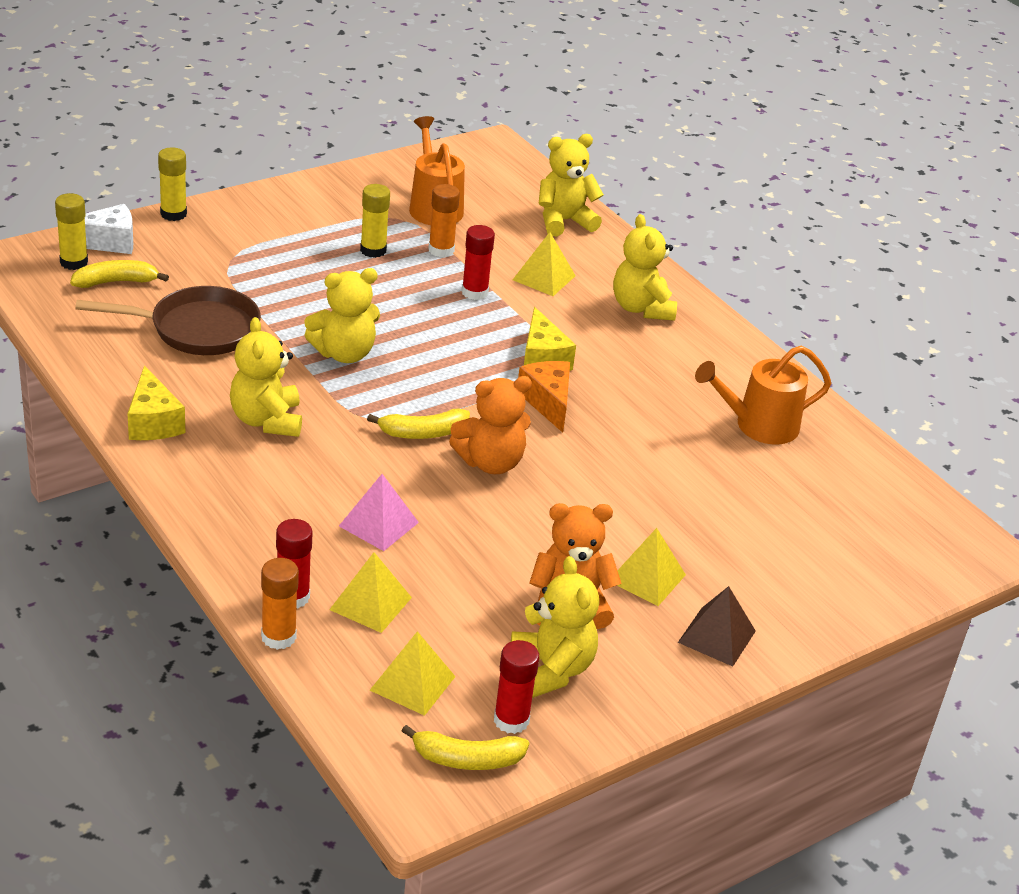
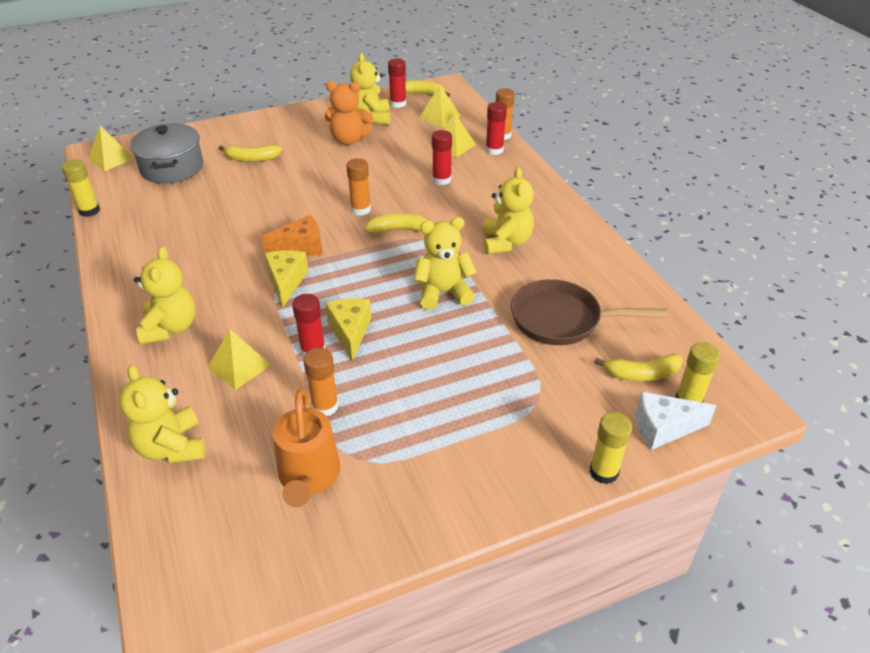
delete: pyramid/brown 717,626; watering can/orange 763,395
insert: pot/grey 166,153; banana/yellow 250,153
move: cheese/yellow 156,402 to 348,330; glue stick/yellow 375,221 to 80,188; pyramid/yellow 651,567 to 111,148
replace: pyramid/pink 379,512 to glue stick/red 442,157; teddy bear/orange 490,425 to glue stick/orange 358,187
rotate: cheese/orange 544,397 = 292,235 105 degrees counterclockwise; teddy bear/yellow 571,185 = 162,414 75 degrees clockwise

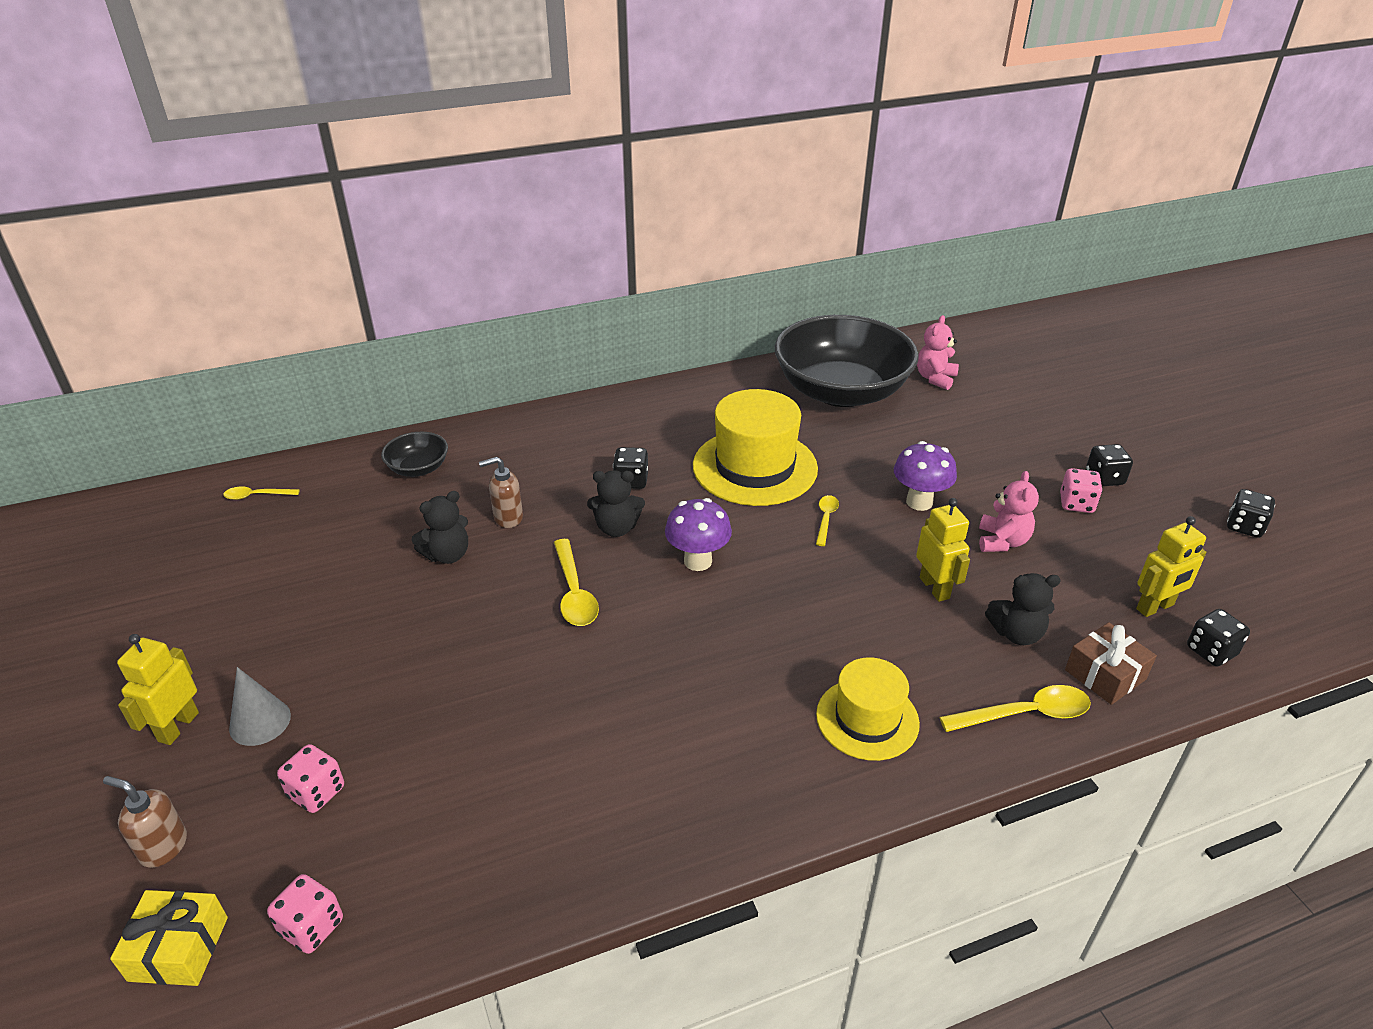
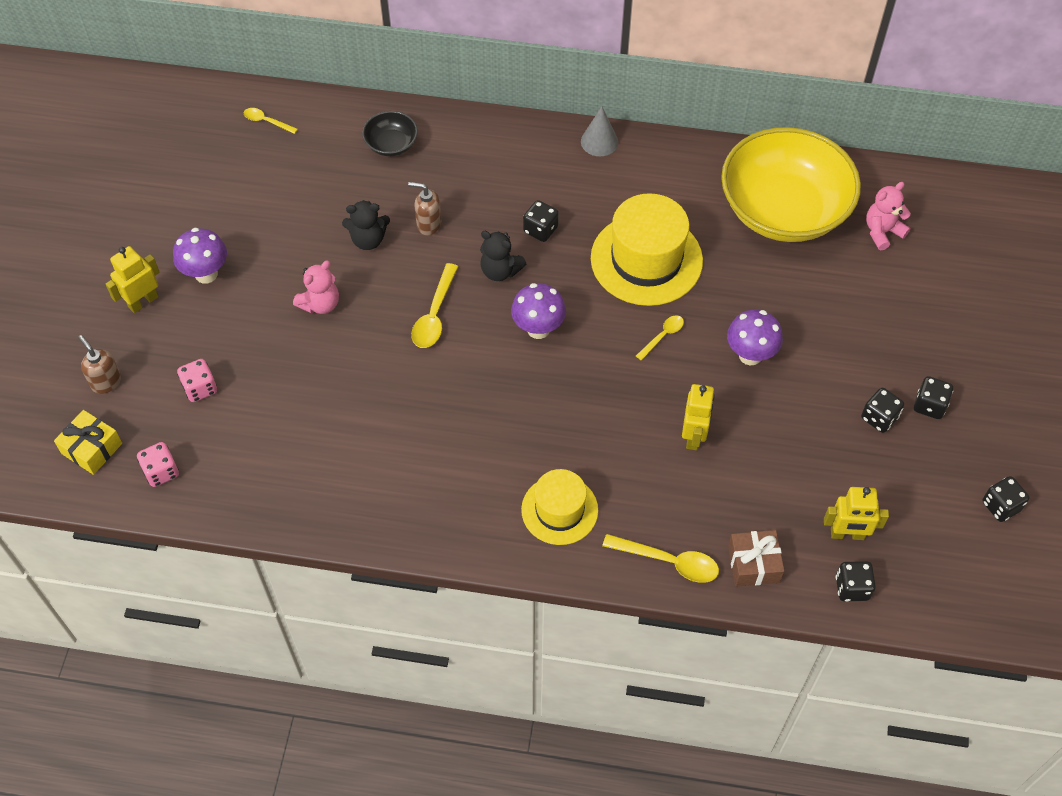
delete: teddy bear/black 1023,609
insert: mushroom/purple 200,256
move: cone/grey 260,706 to 599,131; teddy bear/pink 1009,511 to 316,287
recolor: bowl/black 846,361 to bowl/yellow 791,184; dice/pink 1081,490 to dice/black 882,410

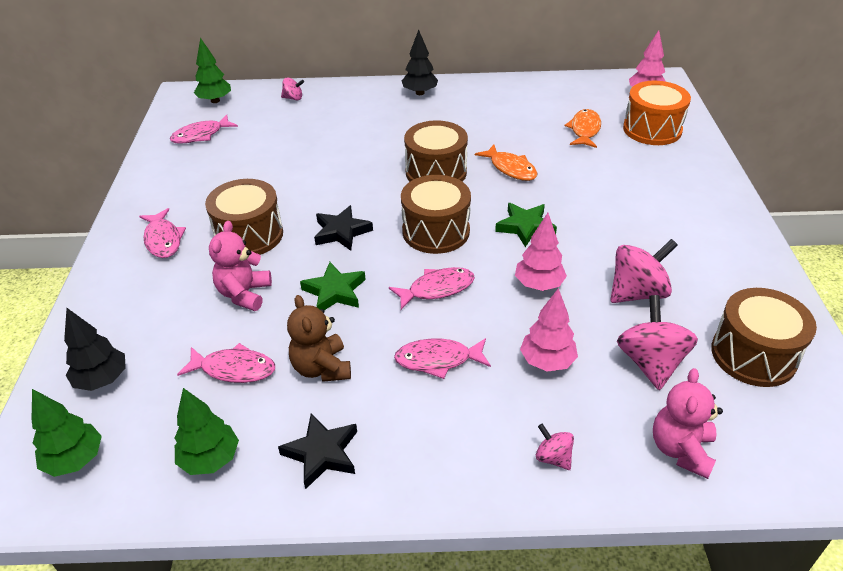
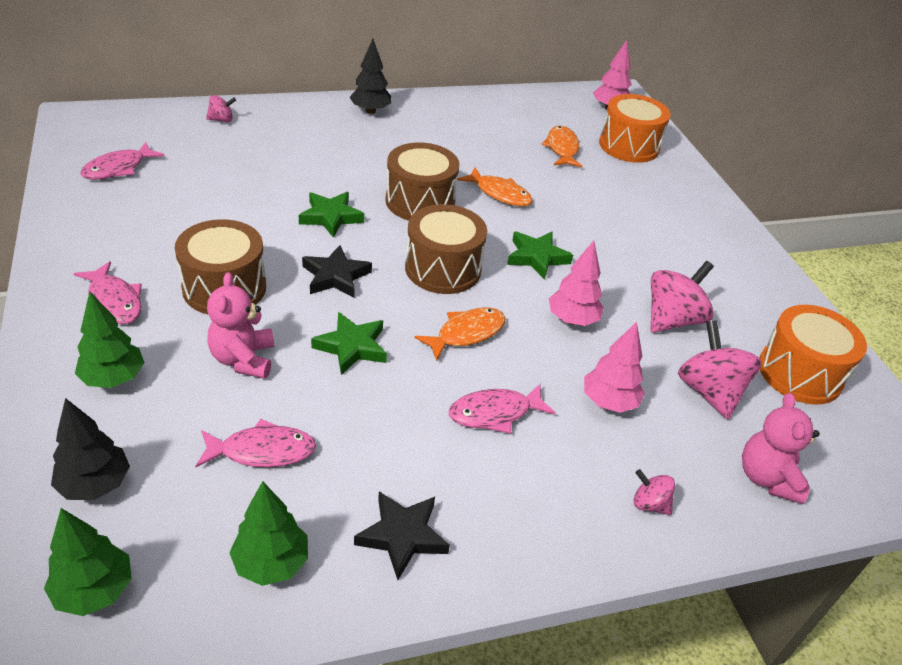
delete: teddy bear/brown 319,338
insert: star/green 331,215
move: tree/green 212,70 to 110,339
recolor: fish/pink 432,288 to fish/orange 460,334; drum/brown 764,337 to drum/orange 813,355

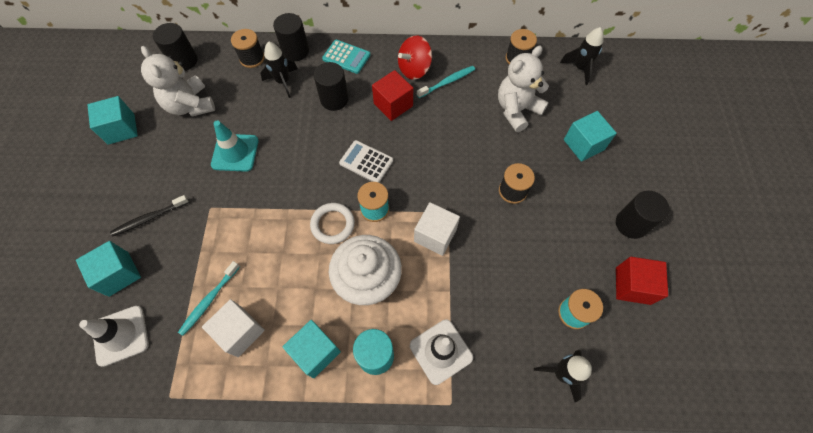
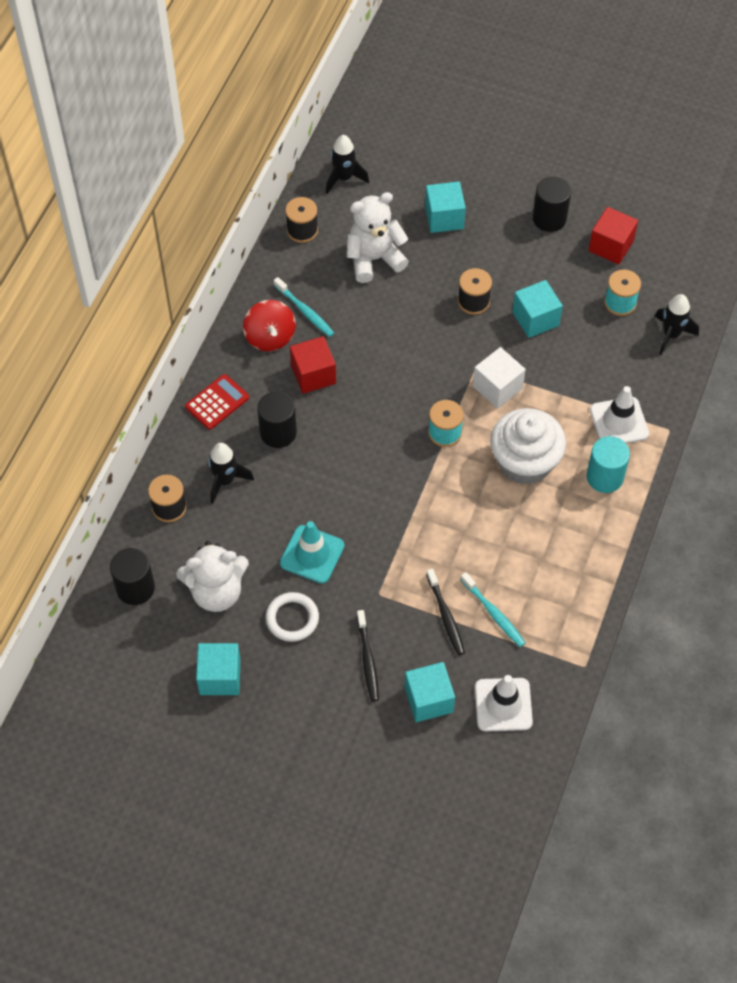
delete: cube/white 233,328; cylinder/black 291,37; calculator/white 366,161
insert: toothbrush/black 445,612
move: cube/turquoise 311,349 to 537,309; ring/white 332,223 to 292,617
recolor: calculator/turquoise 346,57 to calculator/red 217,402
rotate: toothbrush/turquoise 446,82 = 304,307 150 degrees clockwise; teddy bear/white 523,89 = 378,237 90 degrees clockwise

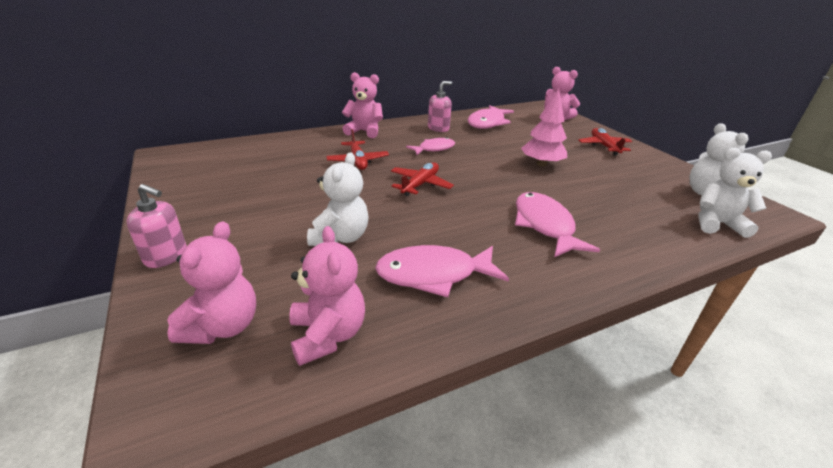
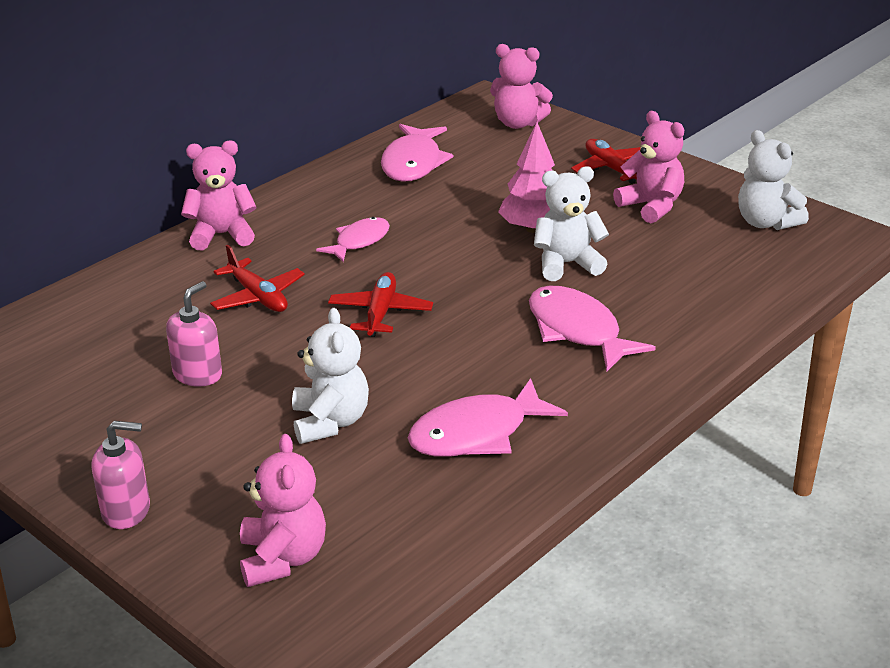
move: teddy bear/pink 327,296 to 648,167; soap dispenser/pink 440,106 to 194,334; teddy bear/white 735,193 to 571,223

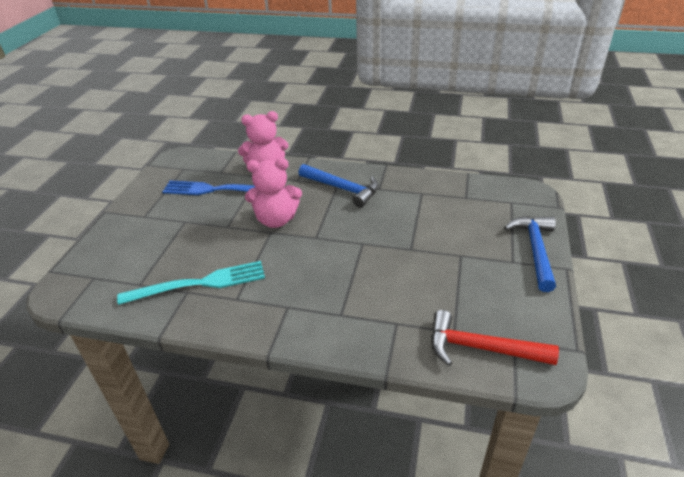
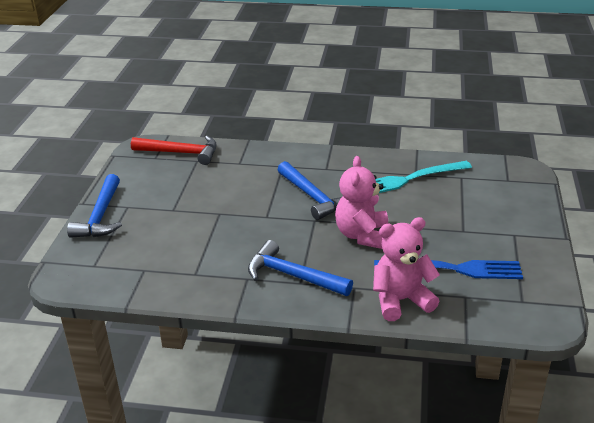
insert: hammer/blue 310,190
rotate: teddy bear/pink 273,193 = 361,202 75 degrees counterclockwise

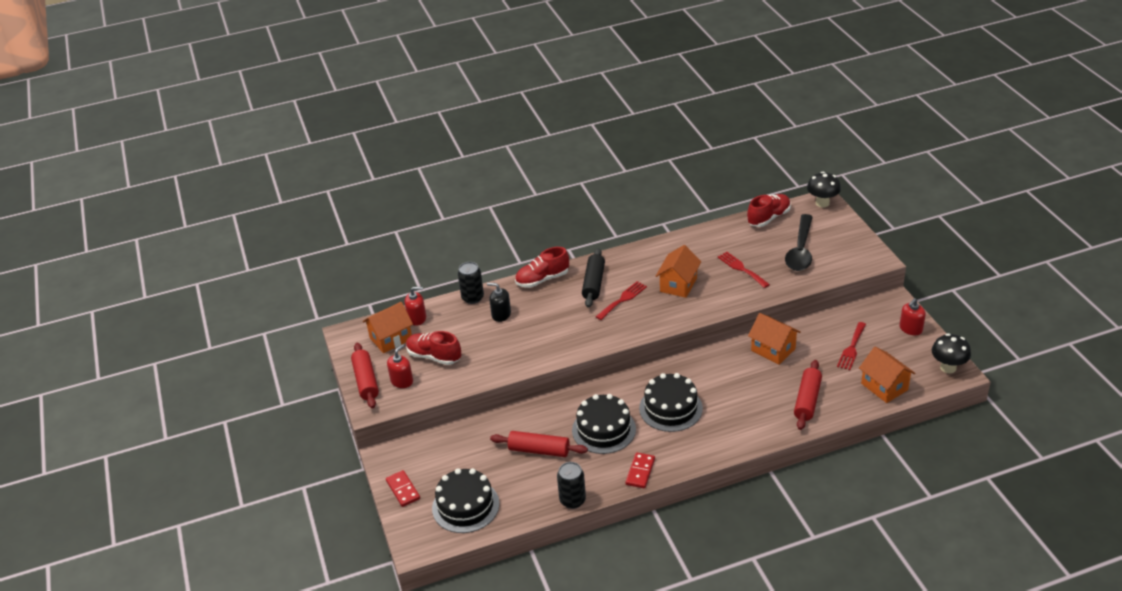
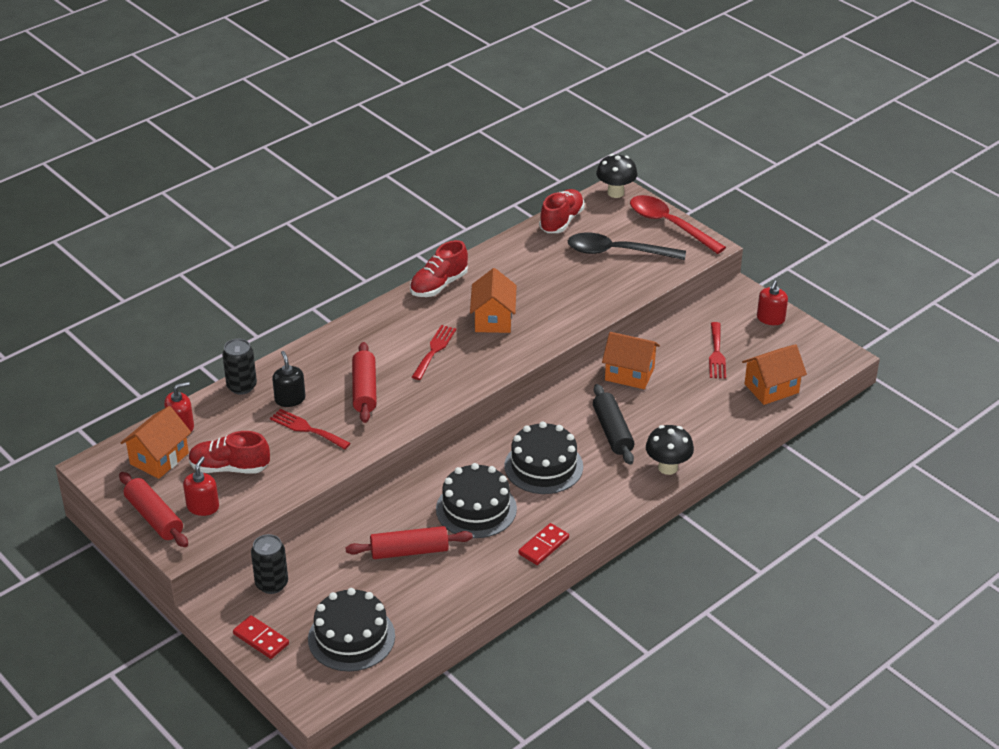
insert: spoon/red 678,224
move: shoe/red 542,267 to 439,268; can/black 571,485 to 269,564; rolling pin/black 593,278 to 613,424; fork/red 744,270 to 310,429; rolling pin/red 808,395 to 364,382; mushroom/black 951,353 to 670,450
rotate: soap dispenser/black 499,302 = 289,379 75 degrees clockwise; domino/red 640,470 = 543,544 45 degrees clockwise; spoon/black 799,242 = 627,246 105 degrees clockwise; house/orange 887,375 = 774,374 60 degrees counterclockwise

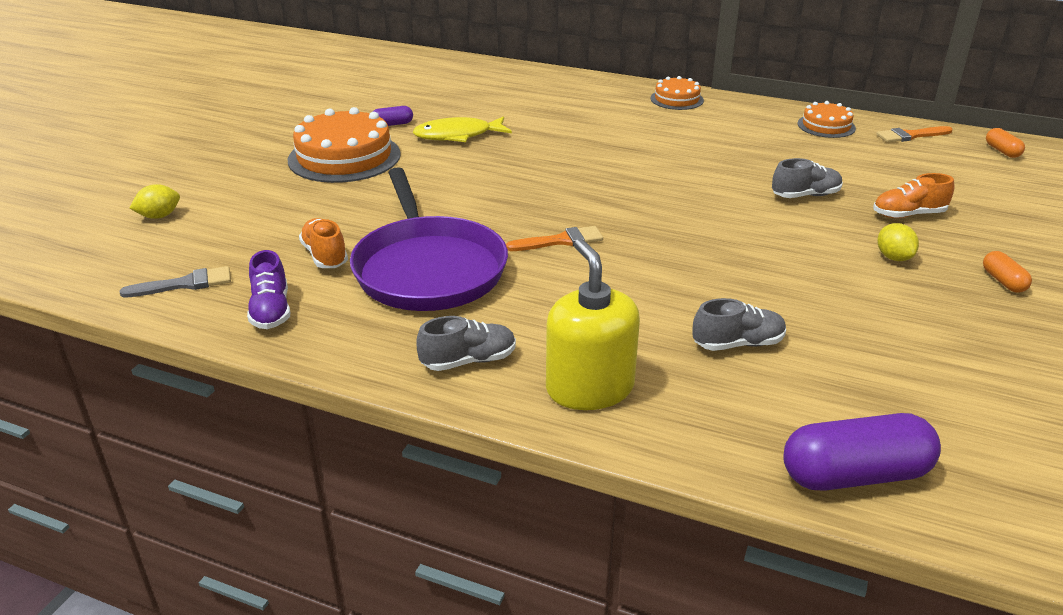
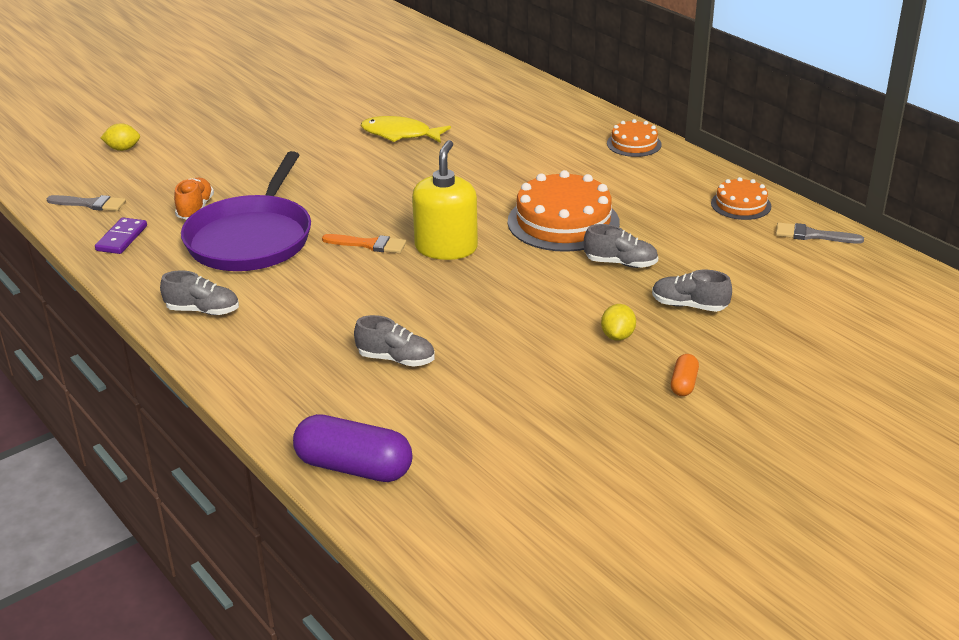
delete: capsule/purple 393,116; capsule/orange 1005,143
move: cake/orange 344,145 to 564,211; soap dispenser/yellow 593,324 to 445,200
replace: shoe/purple 268,289 to domino/purple 121,236
recolor: shoe/orange 913,195 to shoe/grey 692,291; brush/orange 914,134 to brush/grey 820,233

